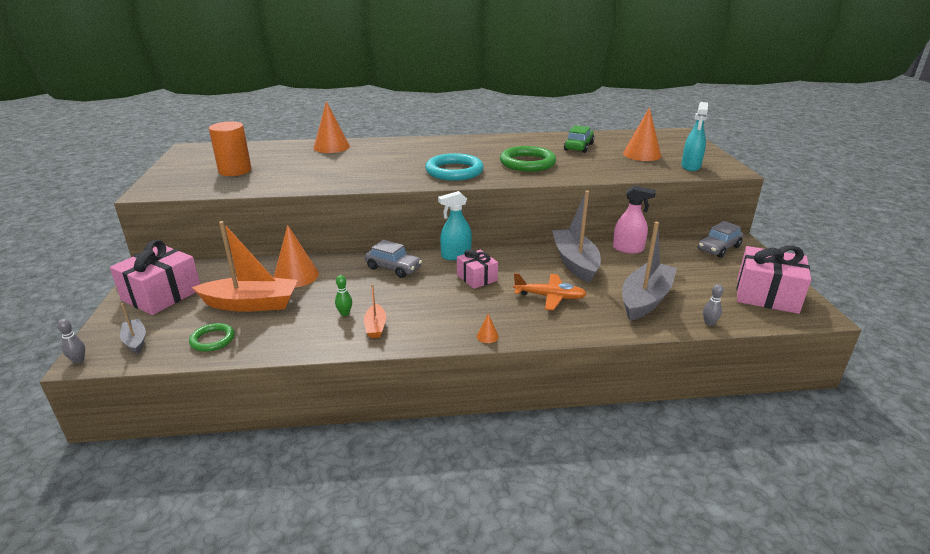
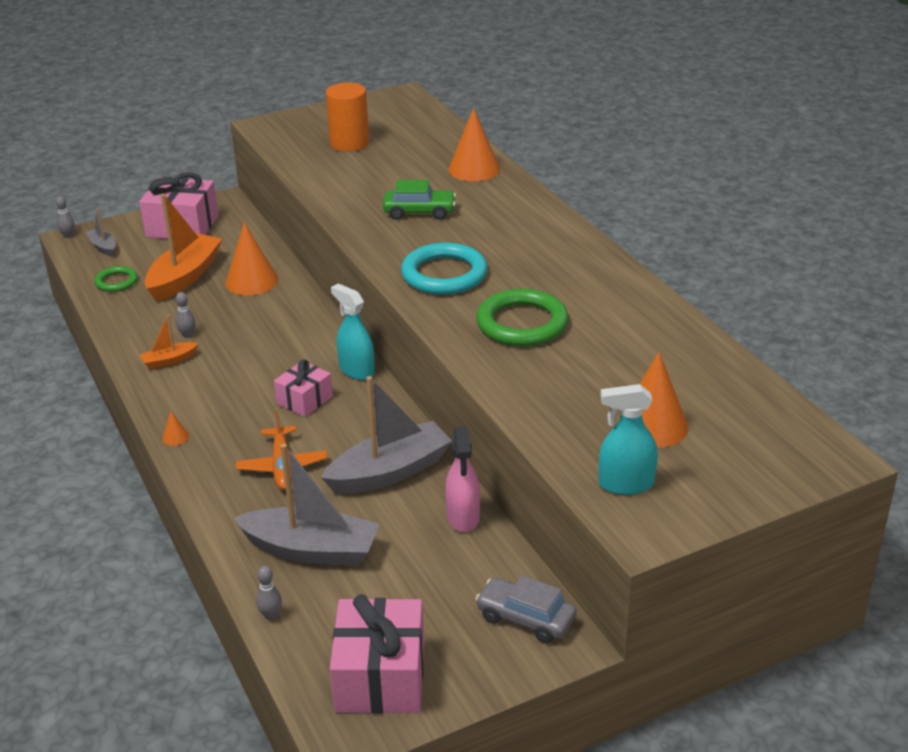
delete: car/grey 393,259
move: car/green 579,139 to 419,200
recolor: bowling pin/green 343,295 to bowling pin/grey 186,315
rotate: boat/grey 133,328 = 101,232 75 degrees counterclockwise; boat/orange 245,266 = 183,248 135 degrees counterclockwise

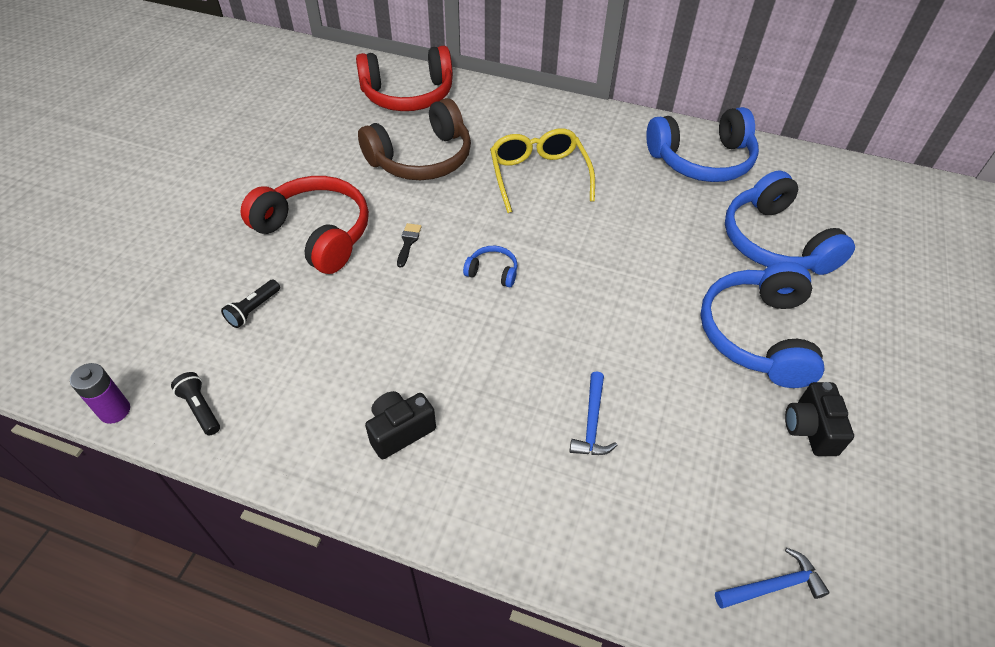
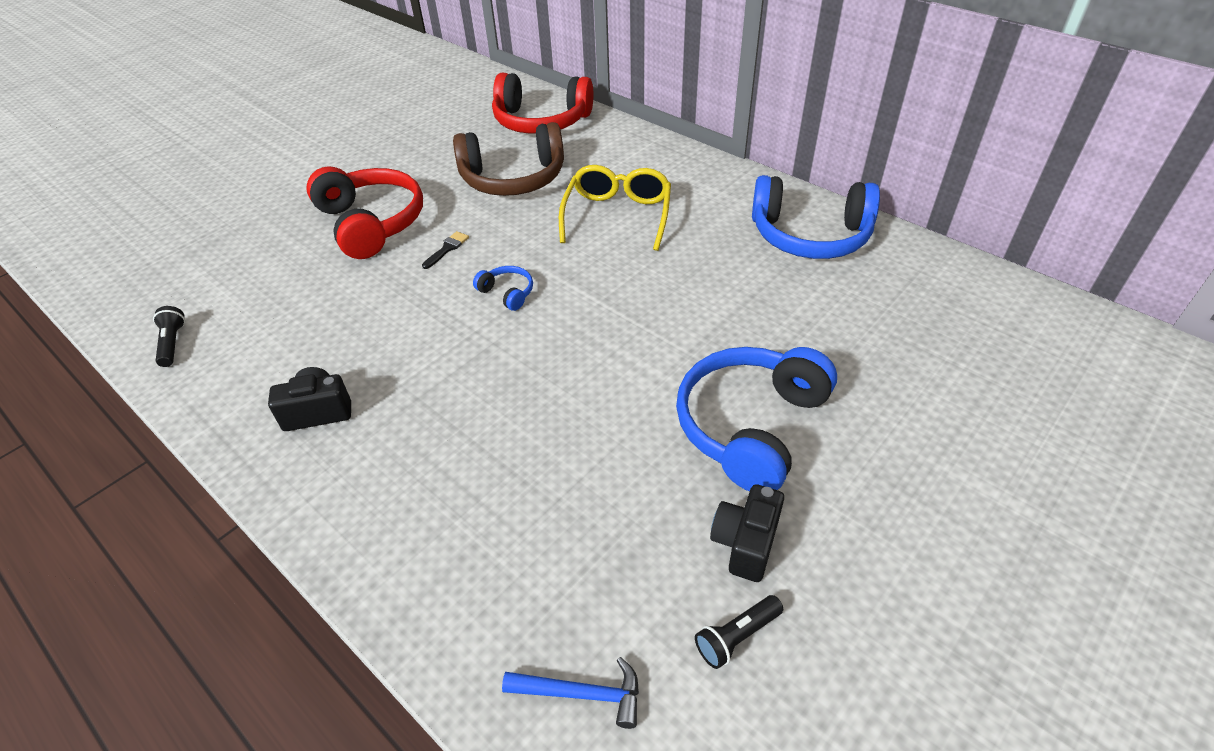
delete: battery/purple 100,393; hammer/blue 593,413; headphones/blue 790,223
move: flashlight/black 250,303 to 739,632

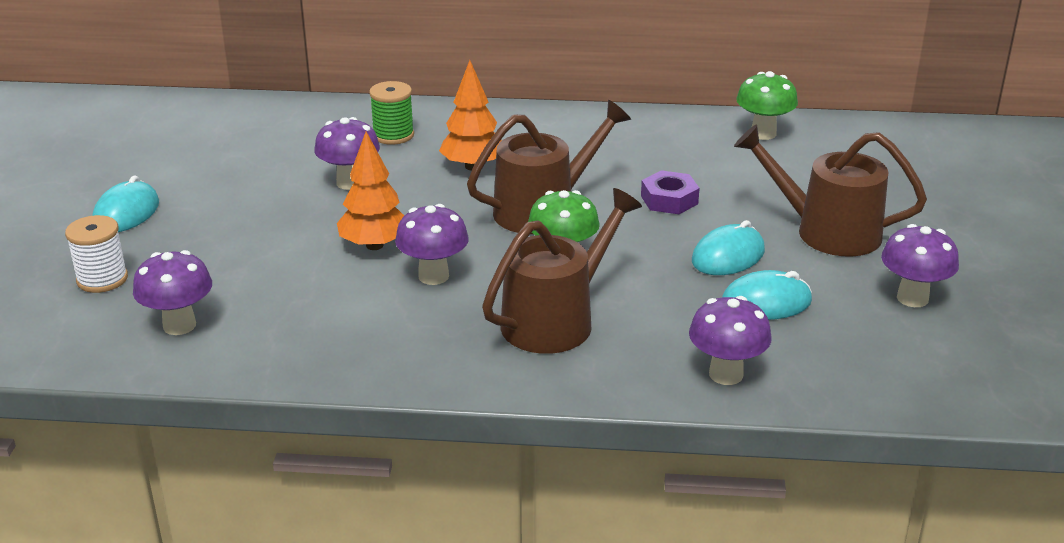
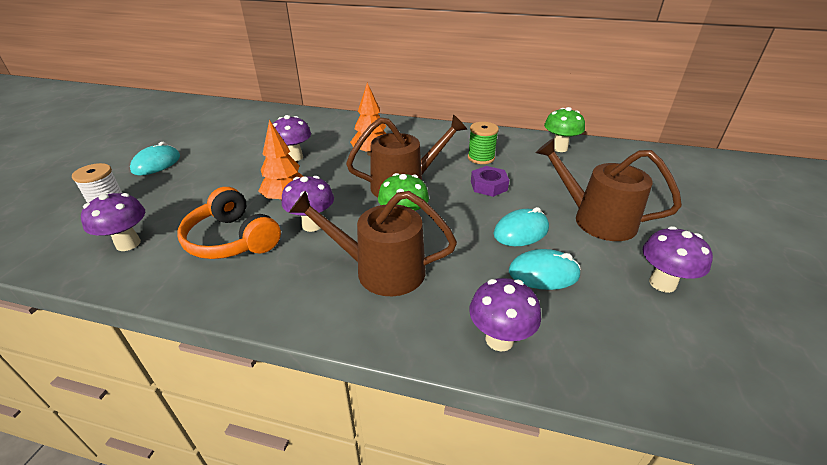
insert: headphones/orange 229,223
move: spool/green 391,113 to 483,143
rotate: watering can/brown 562,271 = 373,243 135 degrees counterclockwise

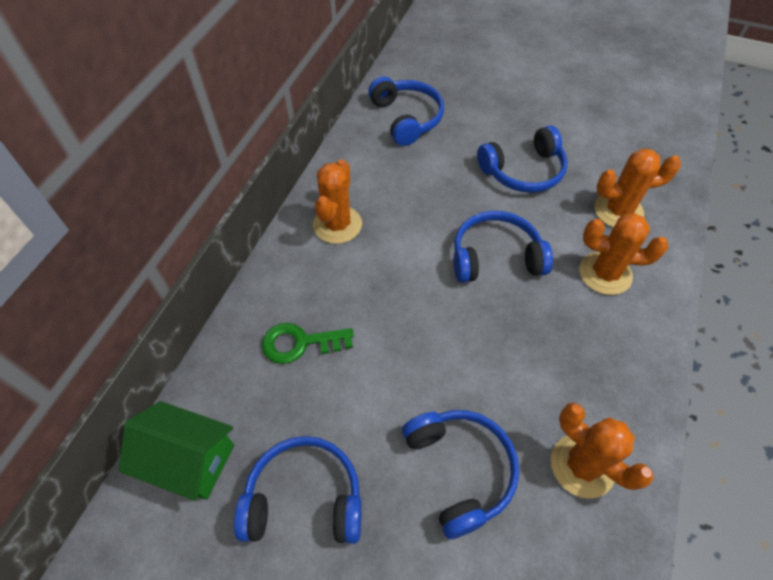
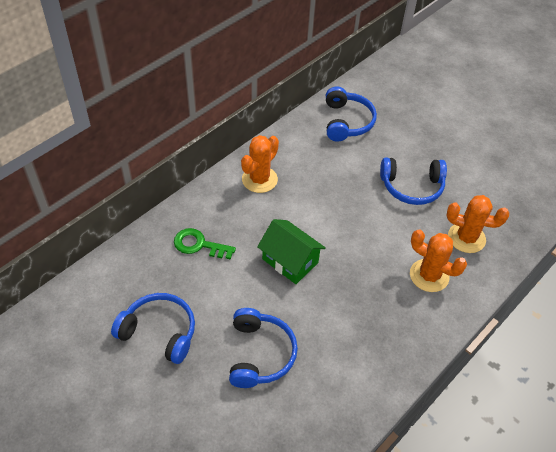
delete: headphones/blue 503,247; cactus/orange 602,450
move: house/green 176,451 to 291,251

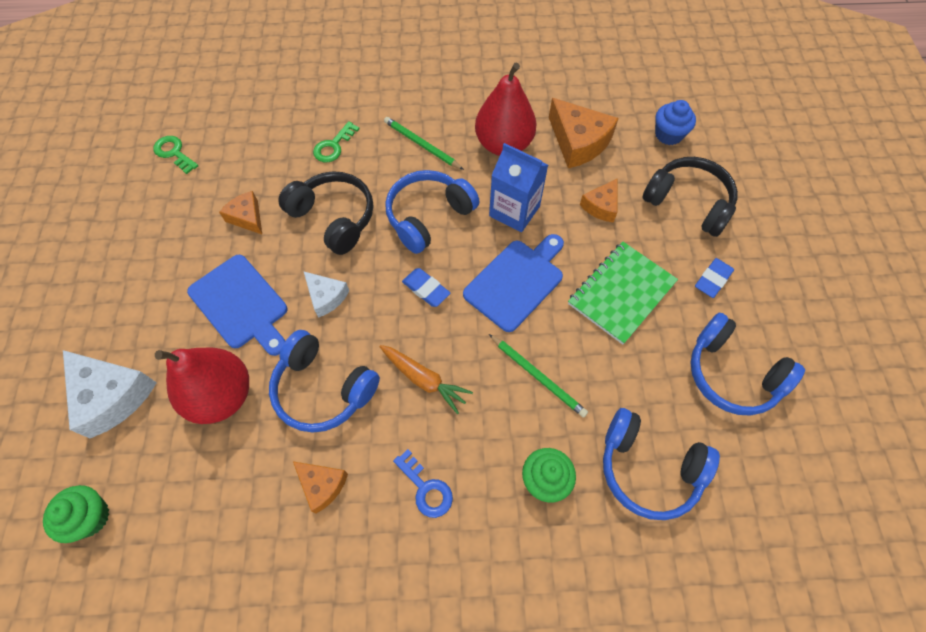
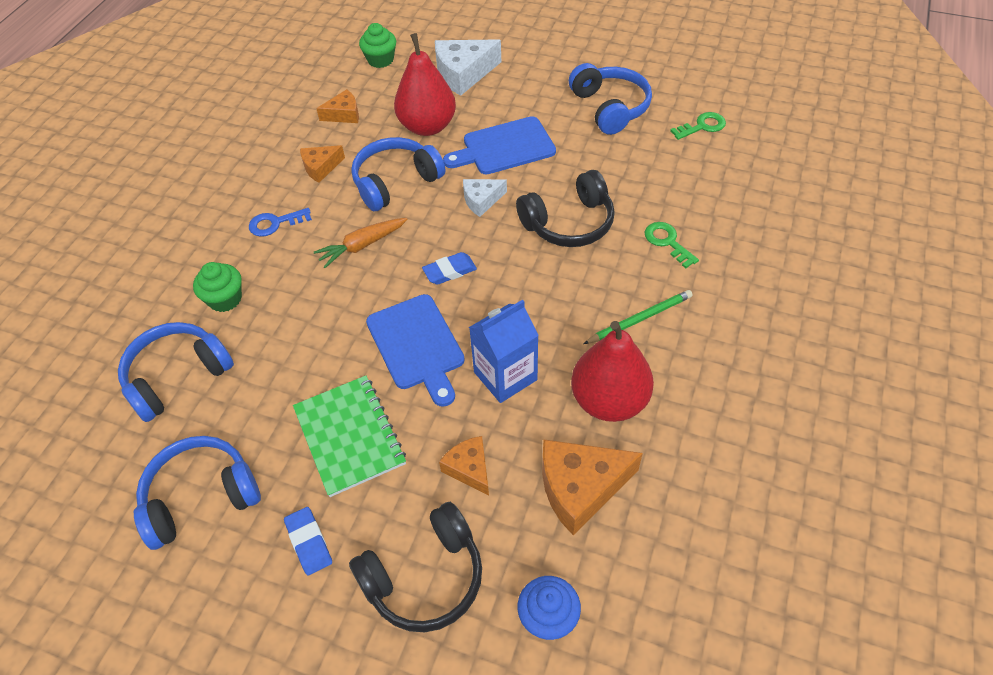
delete: pencil/green 538,376
move: cheese/orange 240,212 to 337,106; headphones/blue 432,212 to 610,99

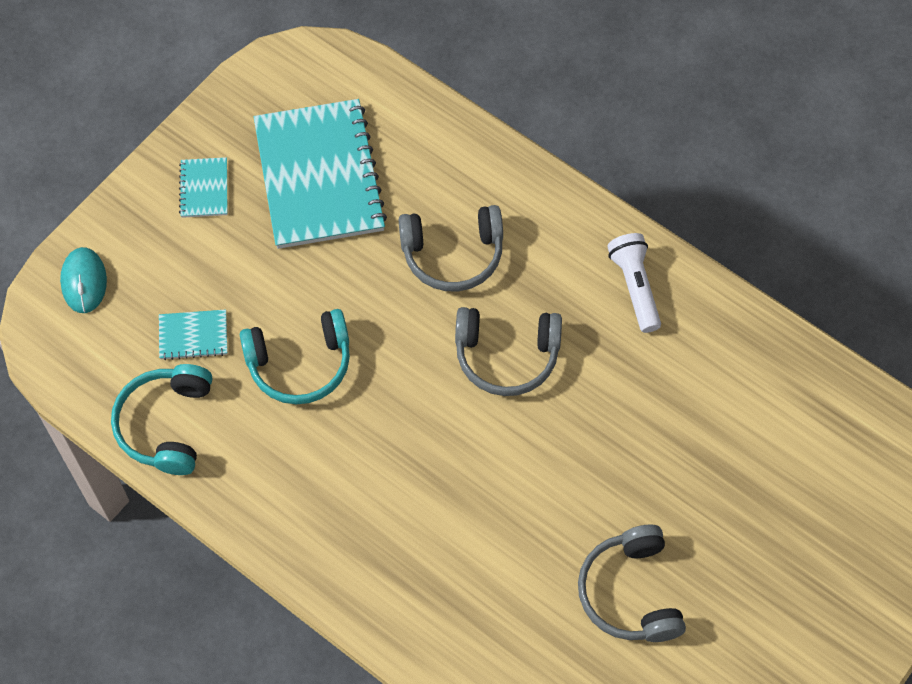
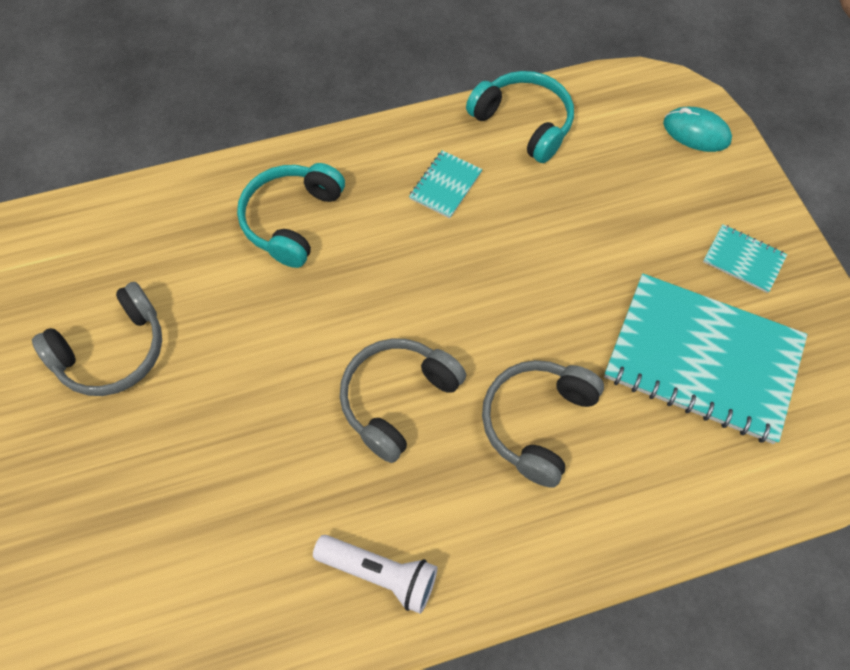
move: notebook/turquoise 193,335 to 446,184; headphones/turquoise 295,356 to 291,215
rotate: headphones/grey 632,583 = 97,339 120 degrees clockwise

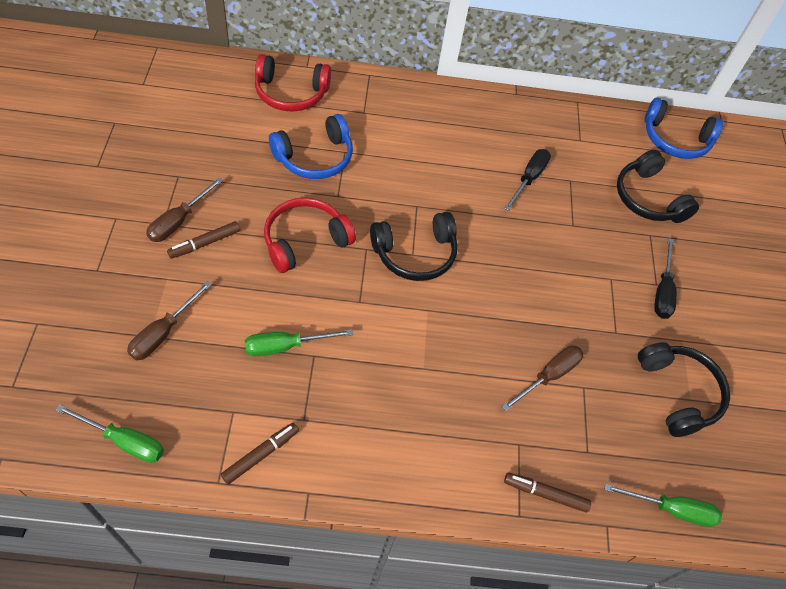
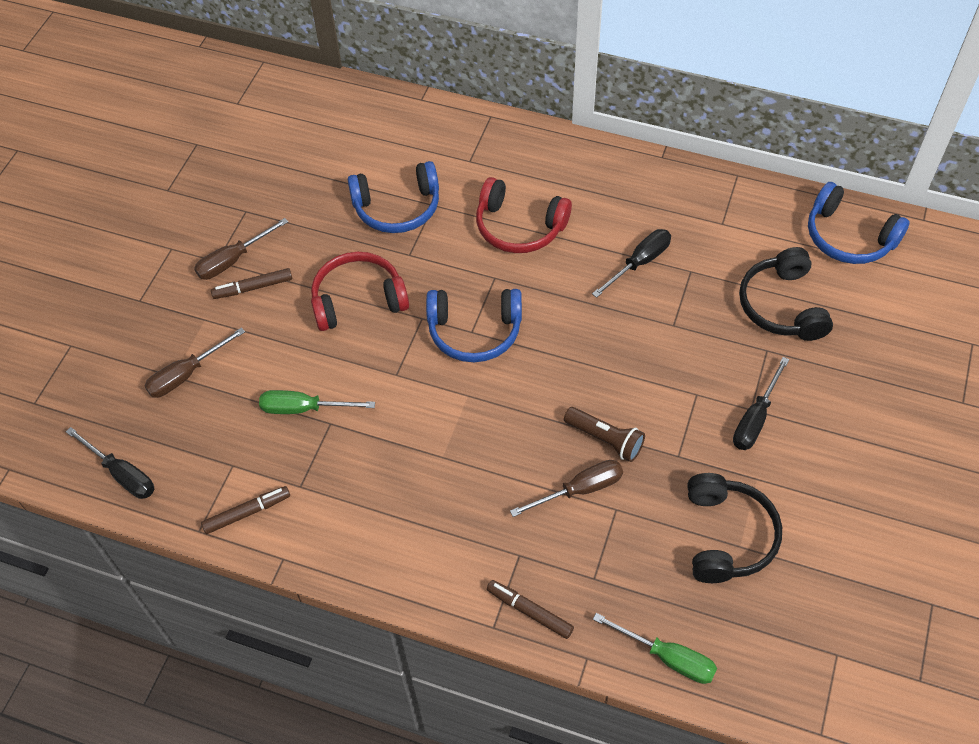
insert: flashlight/brown 604,434
move: headphones/red 293,83 to 524,215
recolor: screwdriver/green 110,433 to screwdriver/black 110,463; headphones/black 414,246 to headphones/blue 474,325

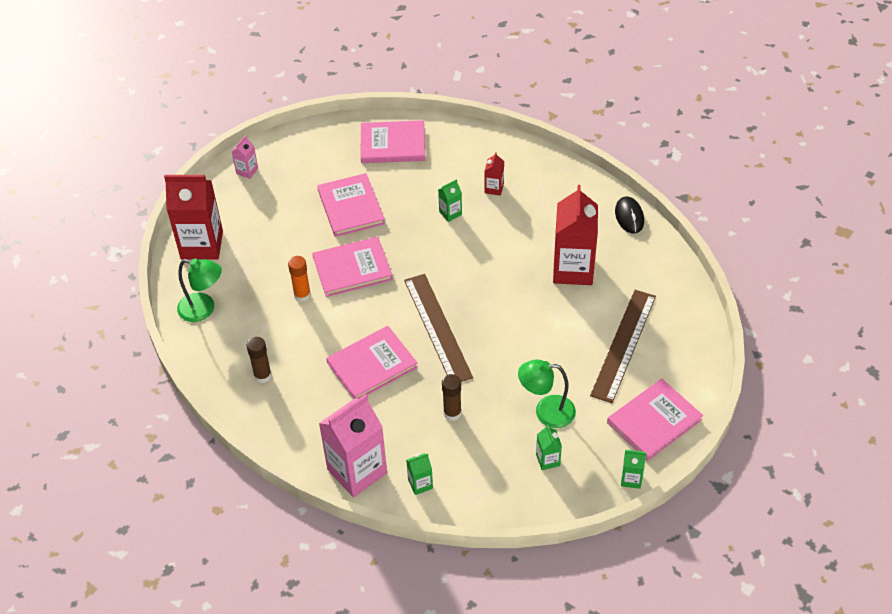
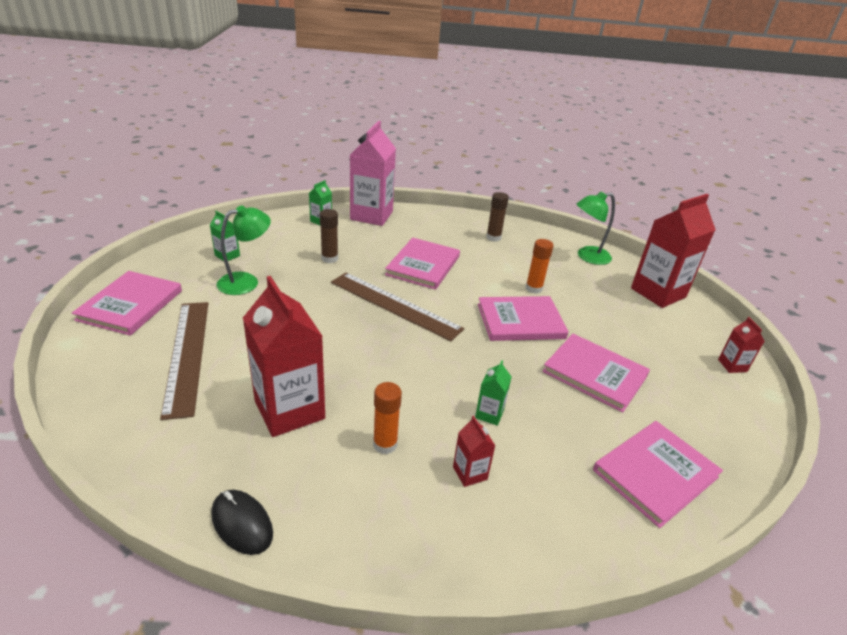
delete: carton/green 633,469
insert: glue stick/orange 387,418
recolor: carton/pink 245,157 to carton/red 741,345
rotate: book/pink 352,267 = 523,318 45 degrees clockwise

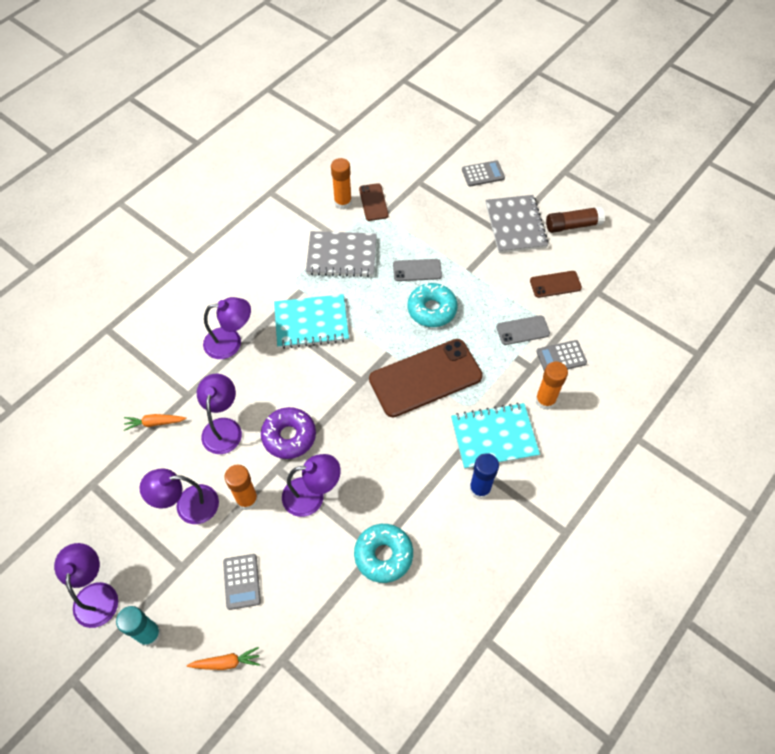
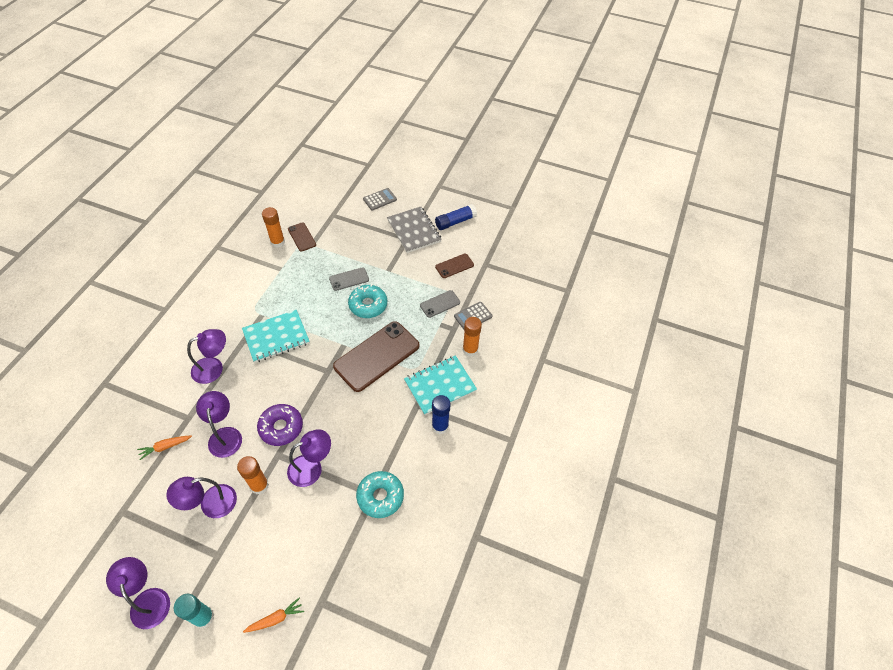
delete: calculator/grey 242,582; notebook/grey 341,254
recolor: glue stick/brown 575,219 to glue stick/blue 456,217

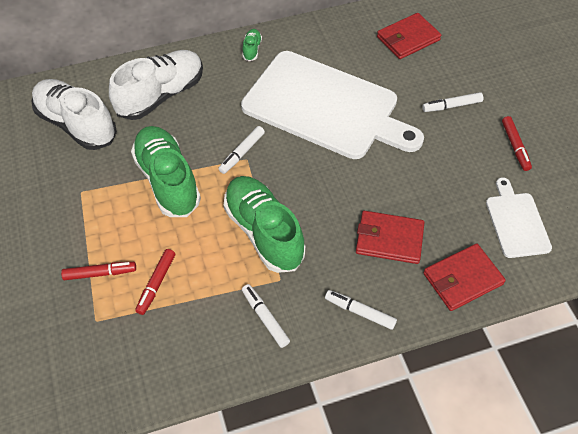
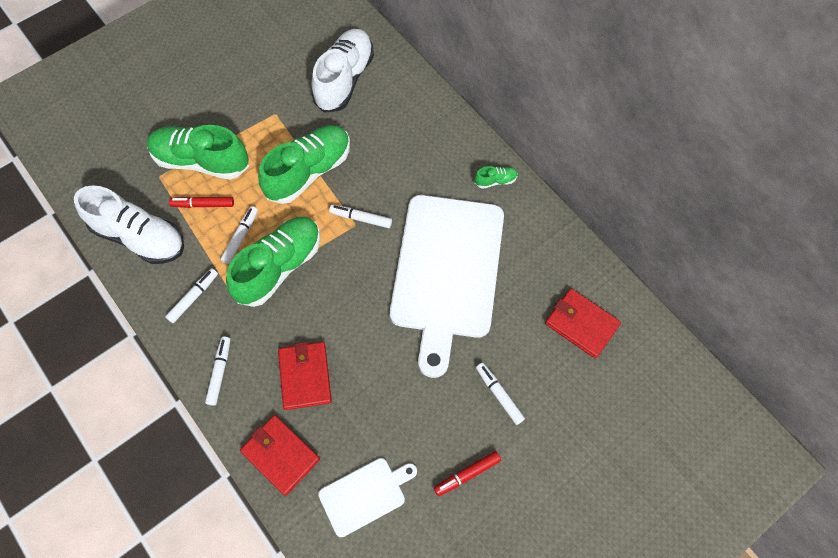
insert: marker/white 239,235
move: shoe/white 156,85 to 129,224
replace: marker/red 98,271 to shoe/green 198,152

